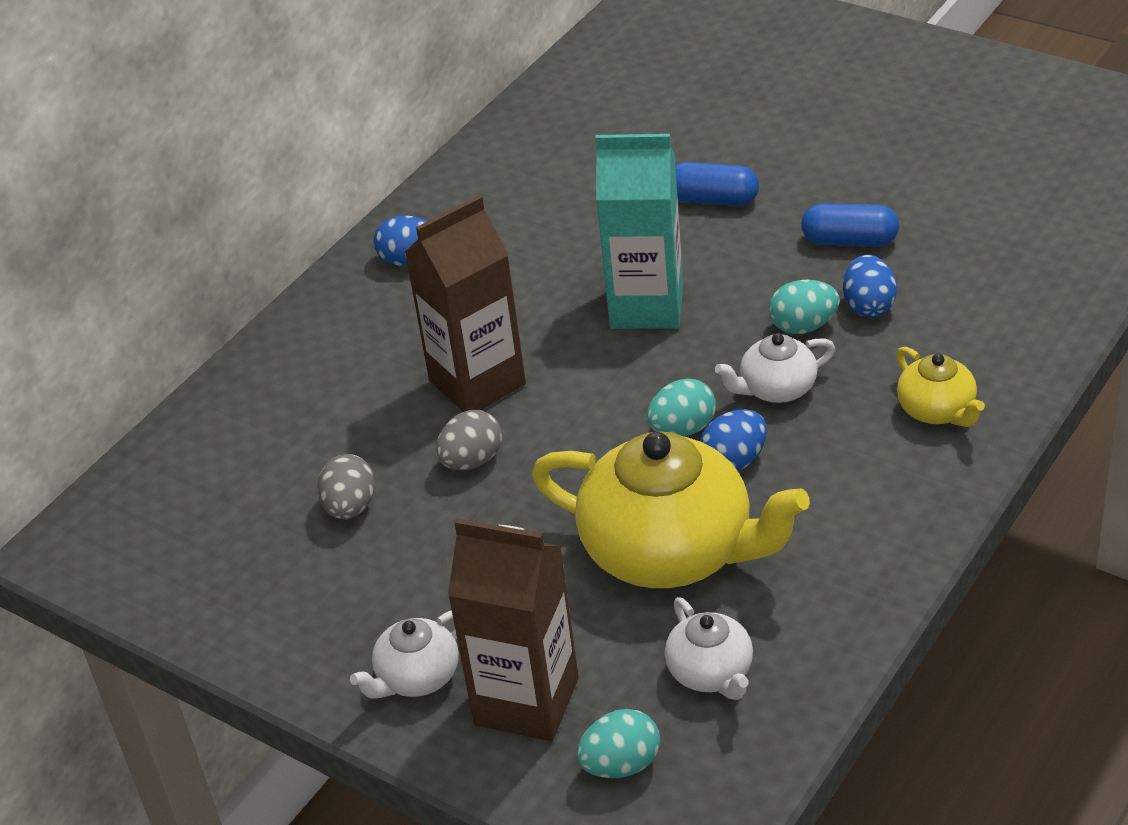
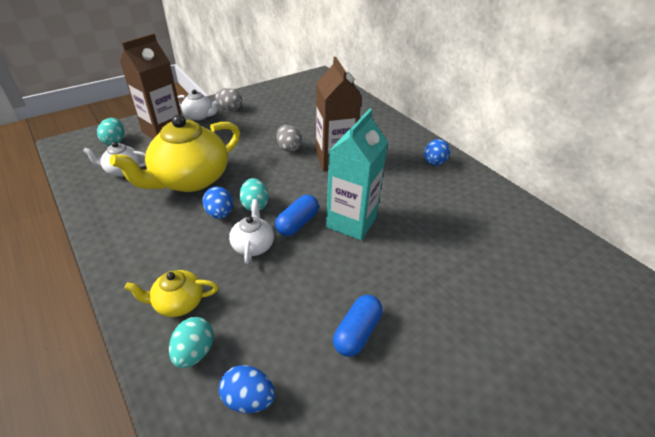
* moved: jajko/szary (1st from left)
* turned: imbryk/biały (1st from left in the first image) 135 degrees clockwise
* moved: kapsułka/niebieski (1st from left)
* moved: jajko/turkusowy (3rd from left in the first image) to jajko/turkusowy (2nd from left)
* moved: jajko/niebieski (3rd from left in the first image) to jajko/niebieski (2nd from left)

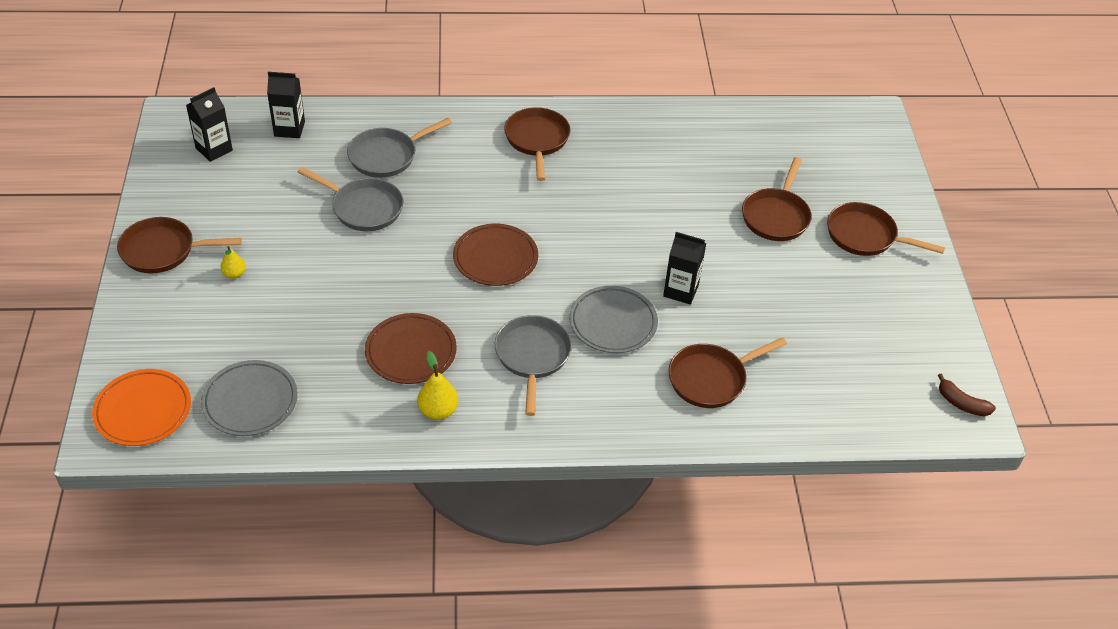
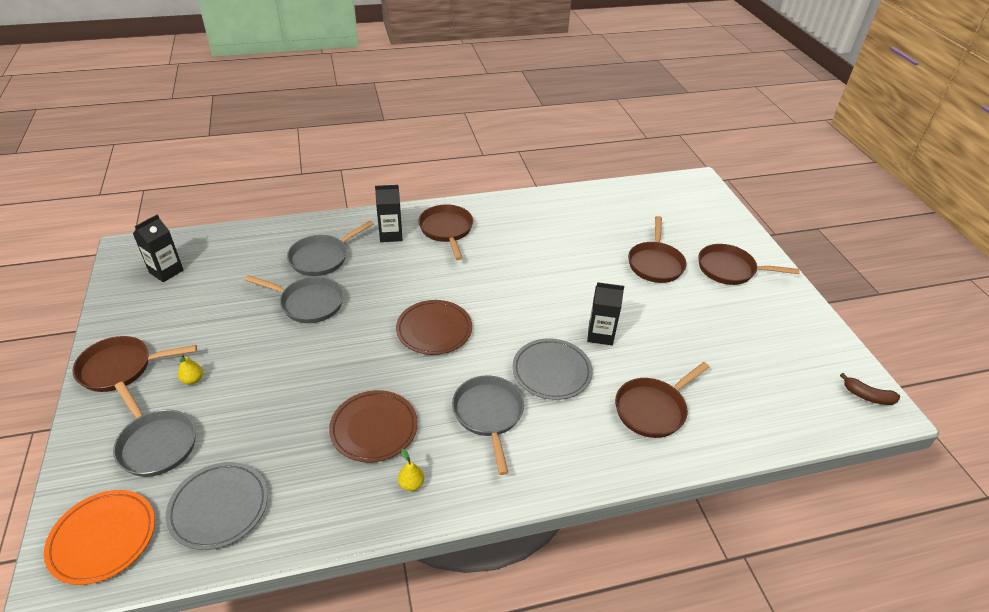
* moved: karton mleka/czarny (2nd from left)
* resized: gruszka/żółty (2nd from left) x0.65
* added: patelnia/szary (1st from left)

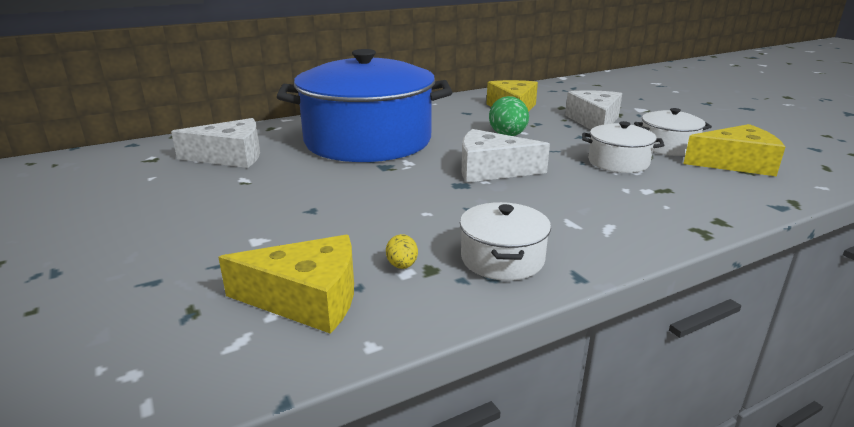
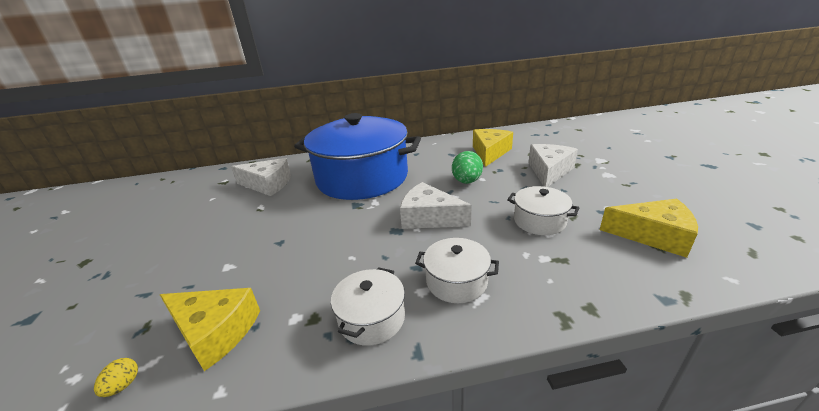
* moved: jajko/żółty
* moved: garnek/biały (3rd from left in the first image) to garnek/biały (2nd from left)

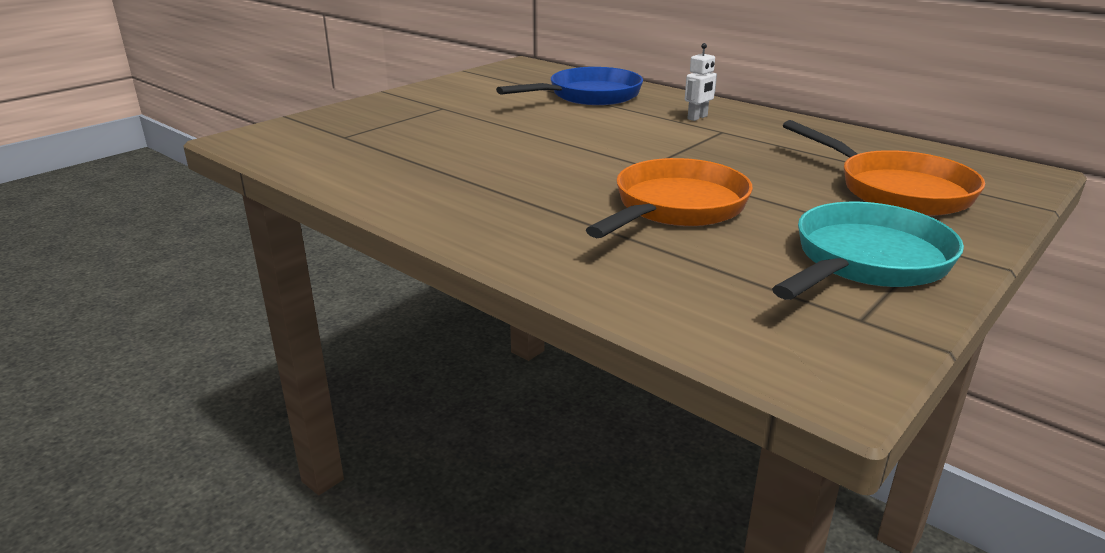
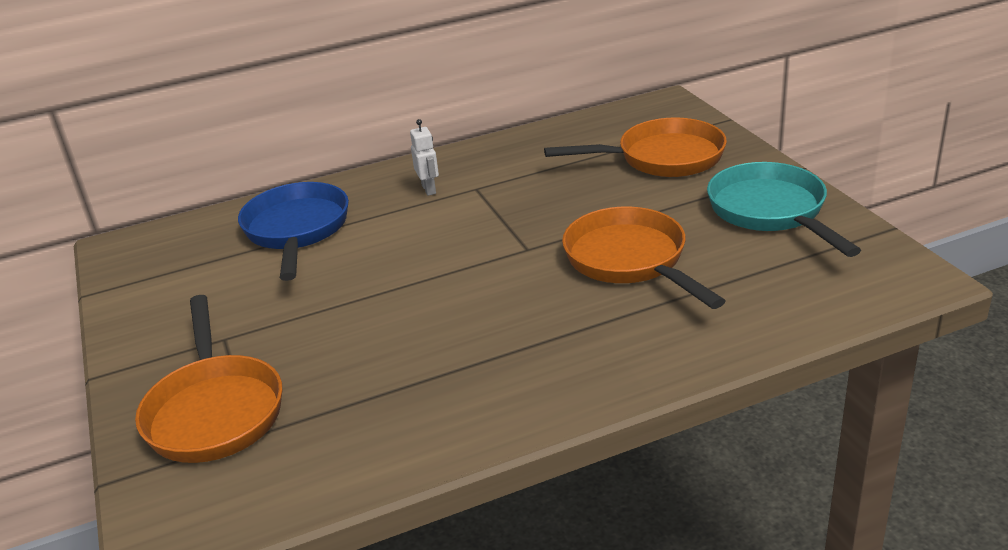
* added: patelnia/pomarańczowy (1st from left)

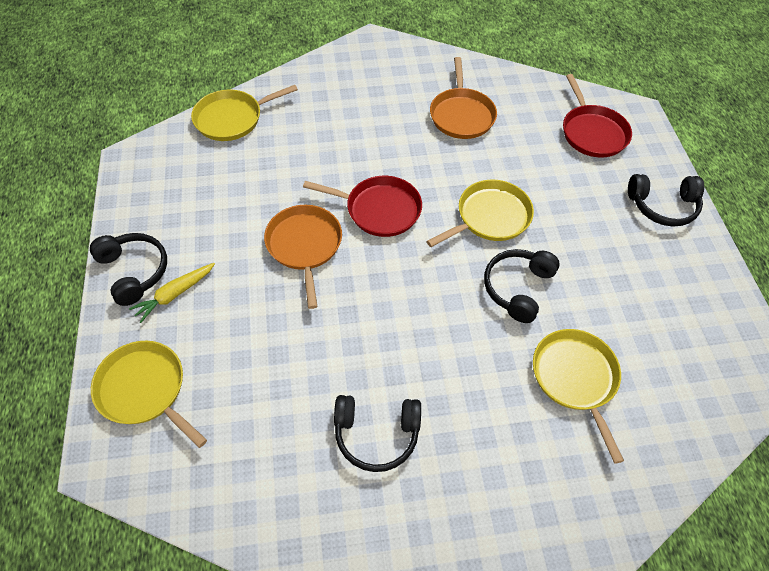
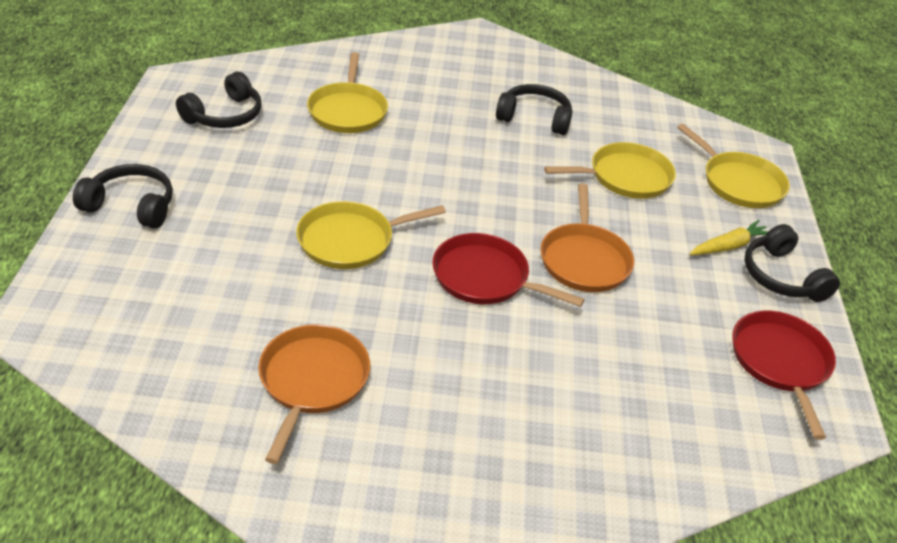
* moved: patelnia/żółty (2nd from left in the first image) to patelnia/żółty (3rd from left)
* moved: słuchawki/czarny (3rd from left in the first image) to słuchawki/czarny (2nd from left)
* moved: patelnia/czerwony (2nd from left)

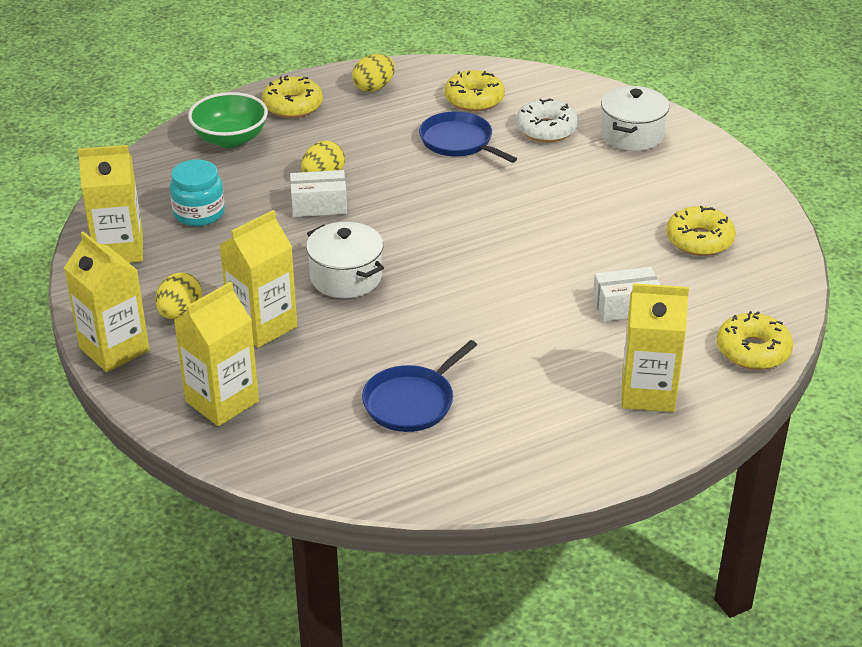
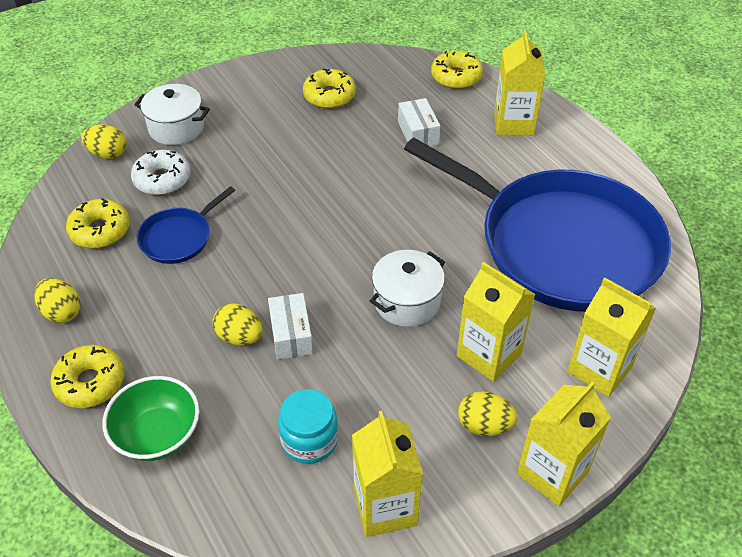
* resized: patelnia/niebieski (1st from left in the first image) x2.48
* added: jajko/żółty (2nd from left)

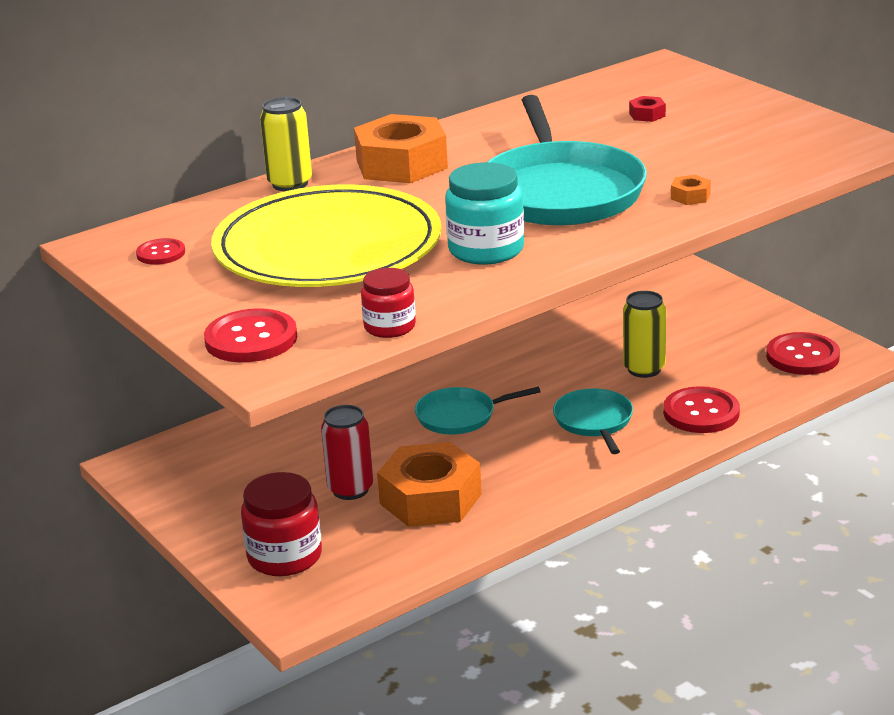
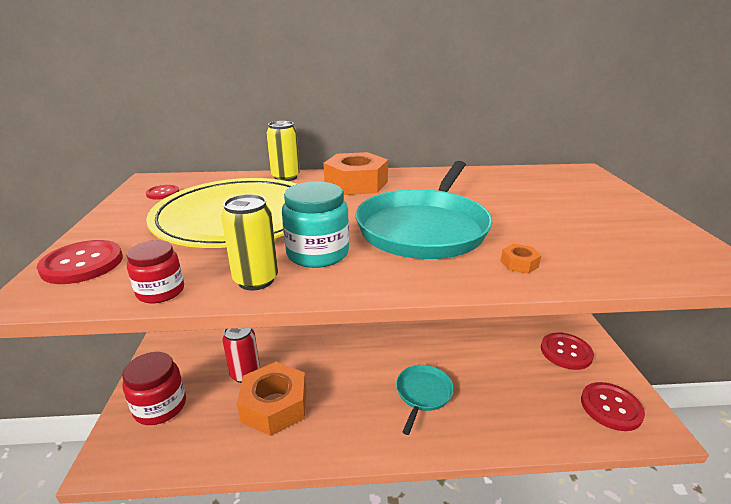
* removed: patelnia/turkusowy (1st from left)
* moved: puszka/żółty (2nd from left in the first image) to puszka/żółty (1st from left)
* removed: nakrętka/czerwony
* moved: guzik/czerwony (3rd from left)

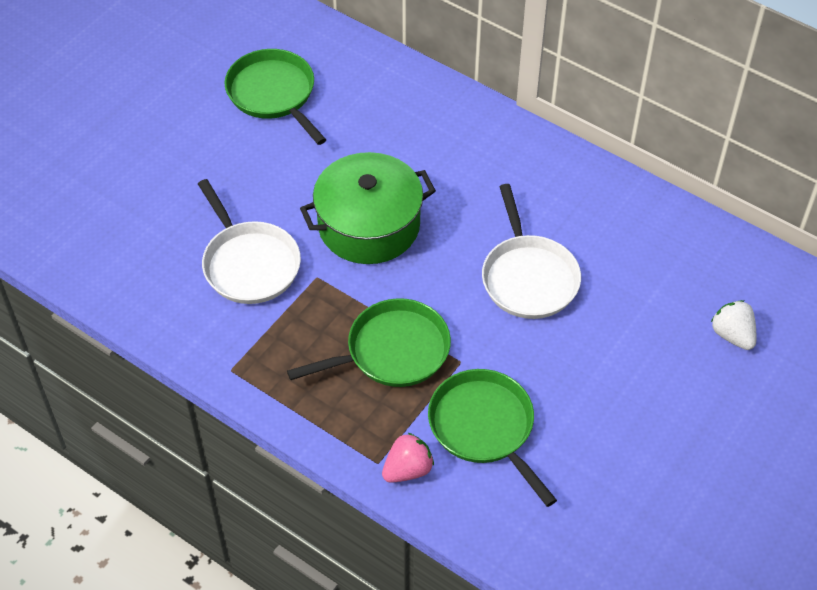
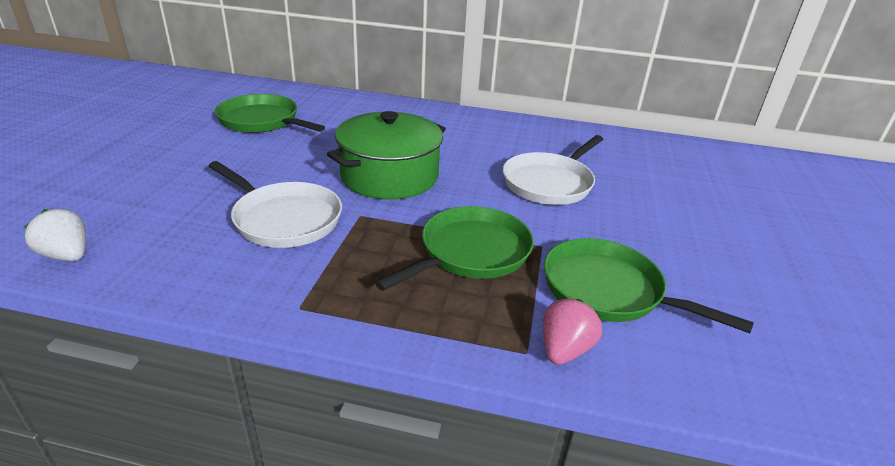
* turned: patelnia/biały (2nd from left) 75 degrees clockwise
* moved: truskawka/biały

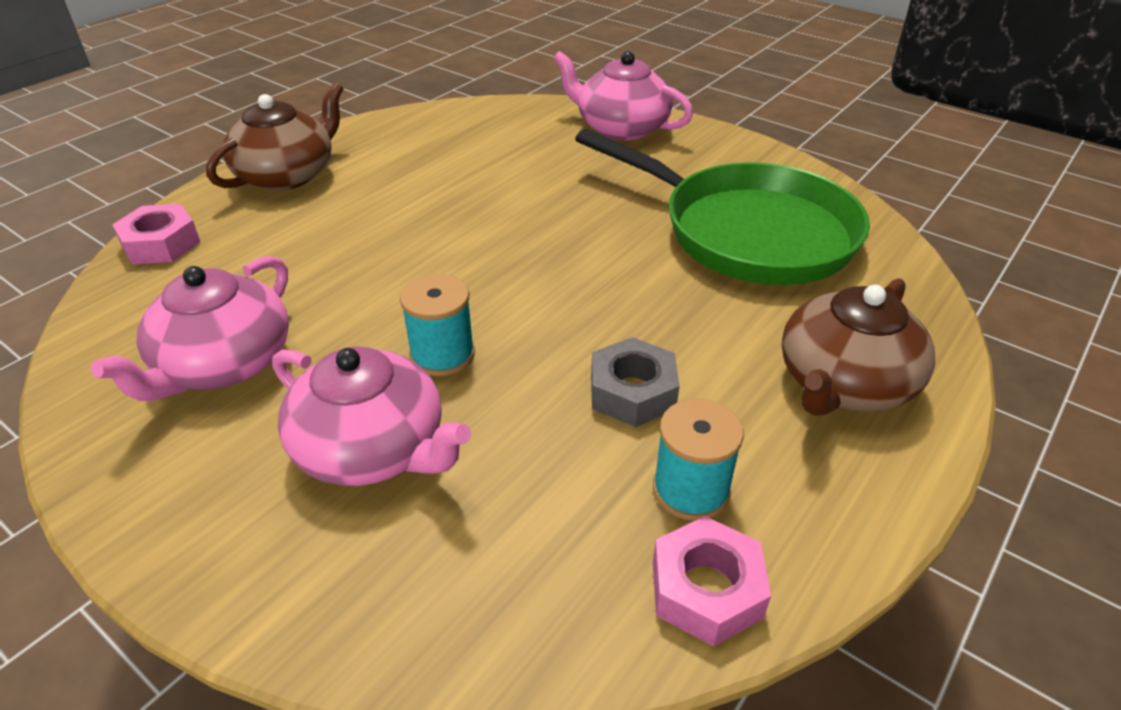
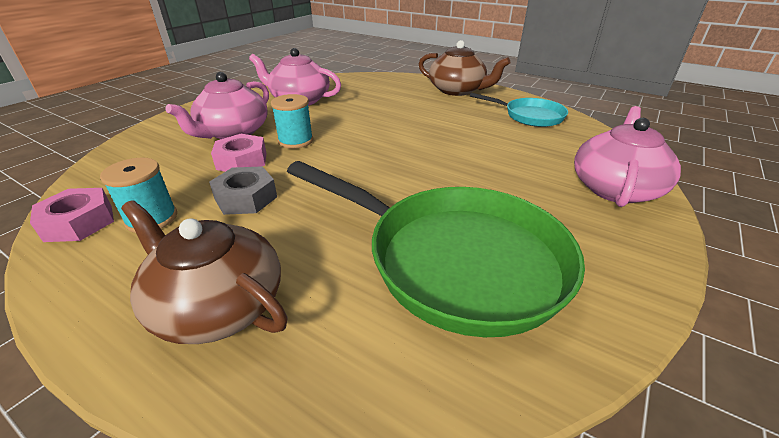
* moved: nakrętka/różowy (1st from left in the first image) to nakrętka/różowy (2nd from left)
* turned: patelnia/zielony 90 degrees counterclockwise
* added: patelnia/turkusowy

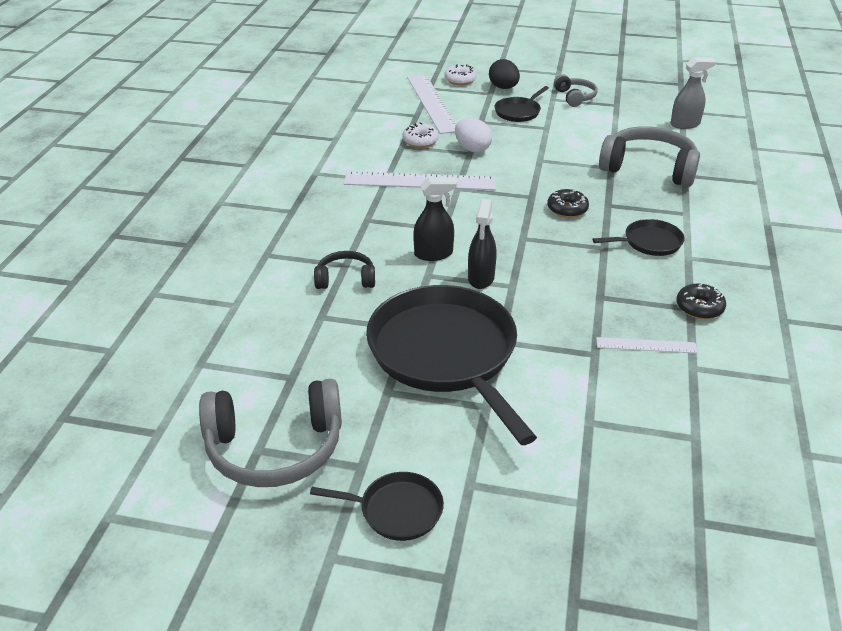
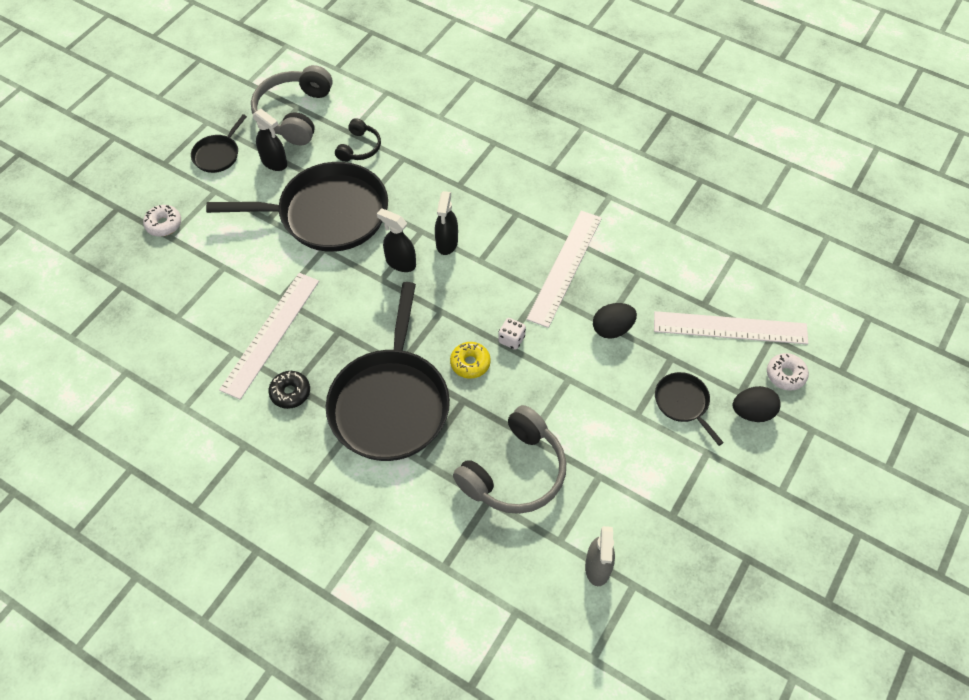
* moved: słuchawki/czarny
* moved: donut/biały (1st from left)
* recoloured: jajko/biały to jajko/czarny (1st from left)
* recoloured: donut/czarny (1st from left) to donut/żółty
* removed: słuchawki/szary (2nd from left)
* resized: patelnia/czarny (4th from left in the first image) x2.21
* resized: linijka/biały (3rd from left in the first image) x1.97
* added: spryskiwacz/czarny (1st from left)
* added: kostka do gry/biały

